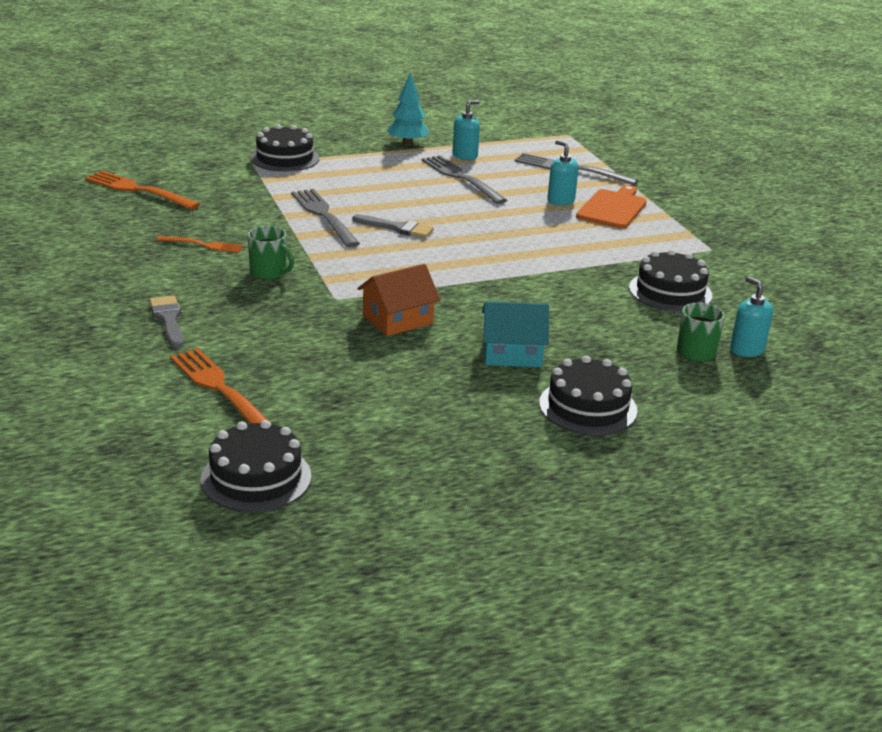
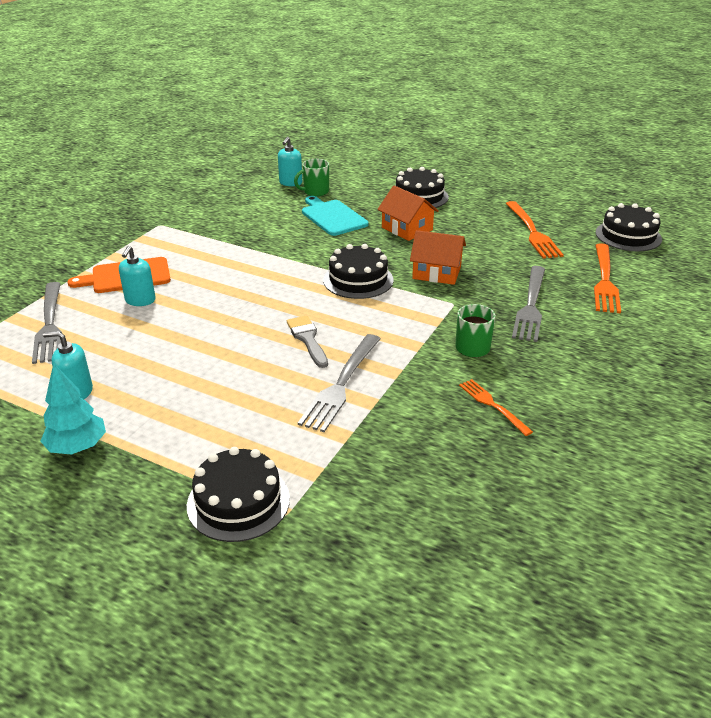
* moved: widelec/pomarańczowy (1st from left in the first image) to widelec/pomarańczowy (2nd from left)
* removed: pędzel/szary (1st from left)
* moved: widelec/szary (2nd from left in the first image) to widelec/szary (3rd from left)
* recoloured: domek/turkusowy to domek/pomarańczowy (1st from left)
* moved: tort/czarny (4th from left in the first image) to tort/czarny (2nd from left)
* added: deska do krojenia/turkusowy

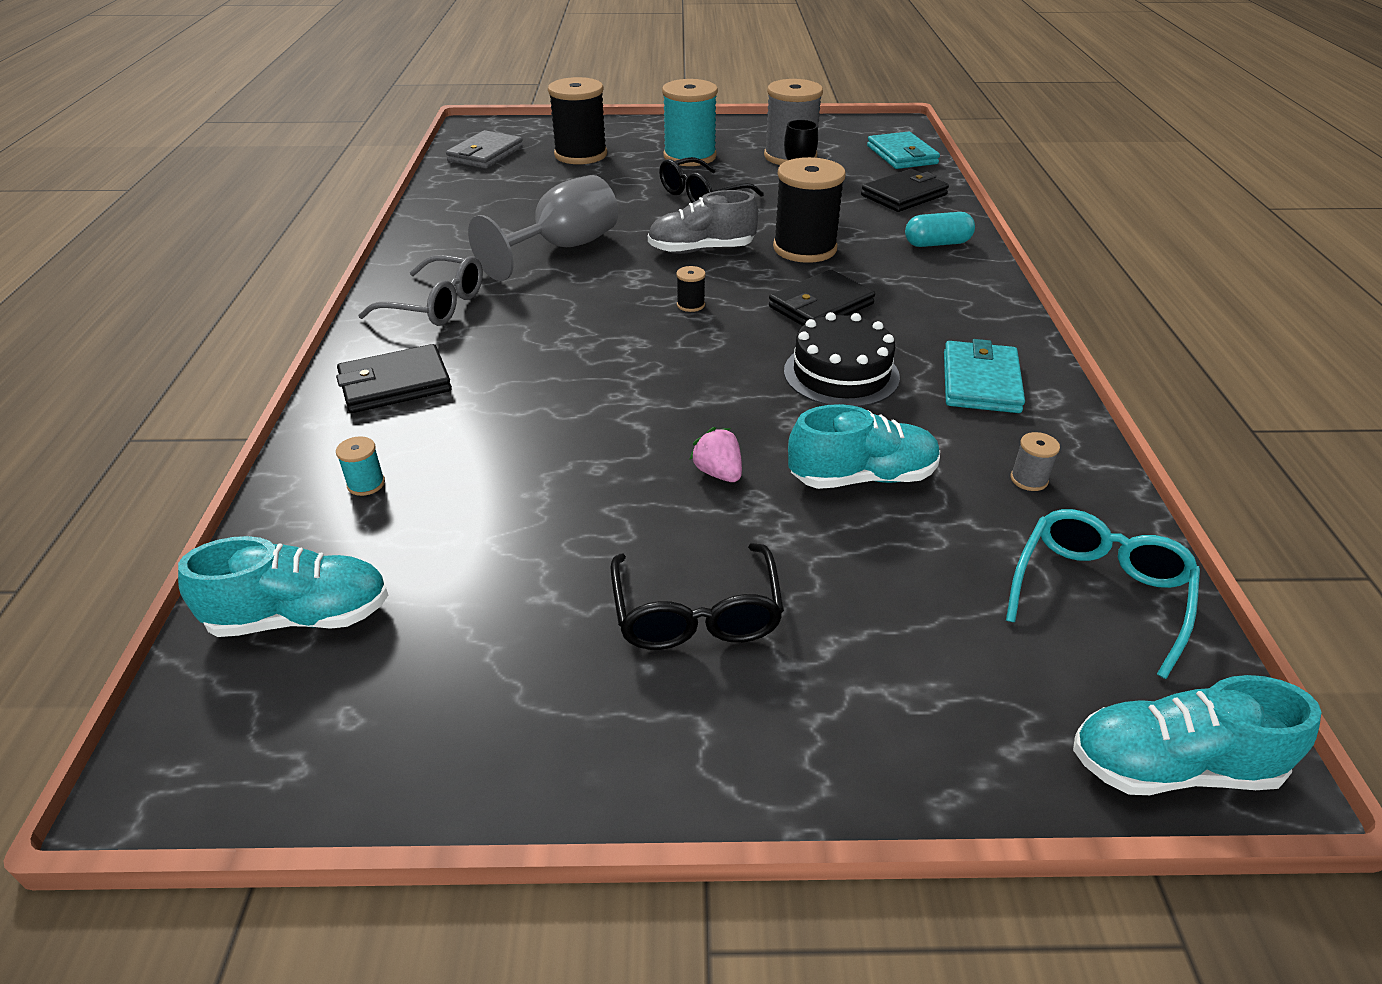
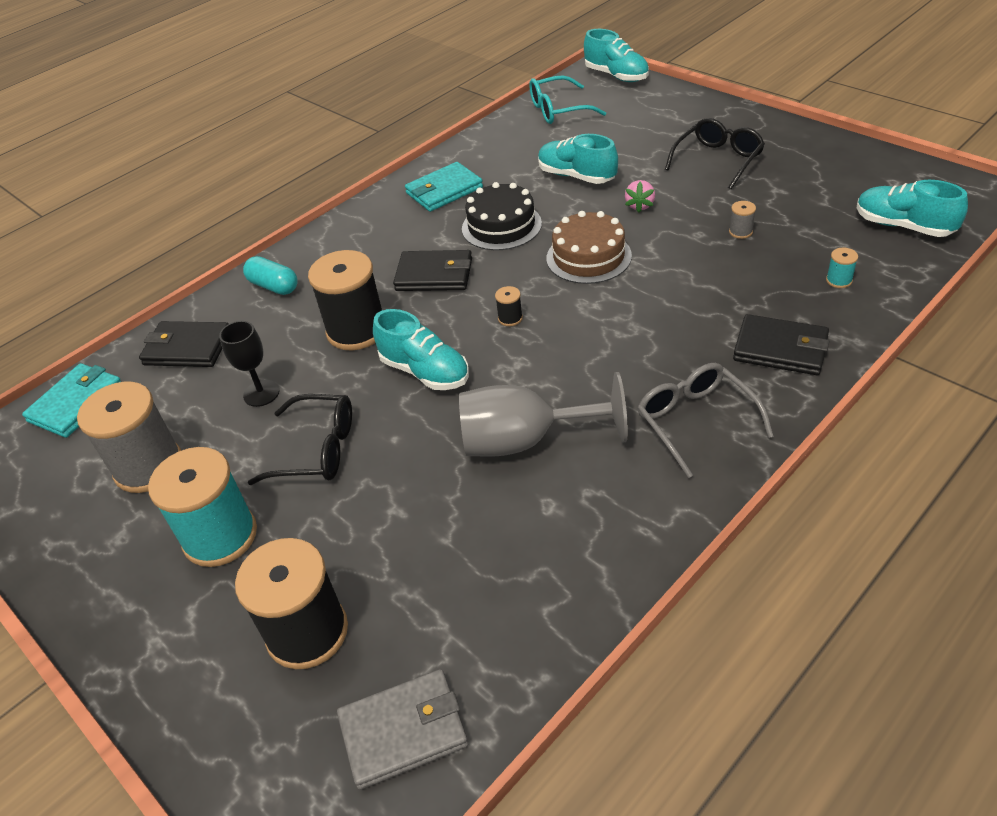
* recoloured: but/szary to but/turkusowy (1st from left)
* moved: szpulka/szary (2nd from left)
* added: tort/brązowy

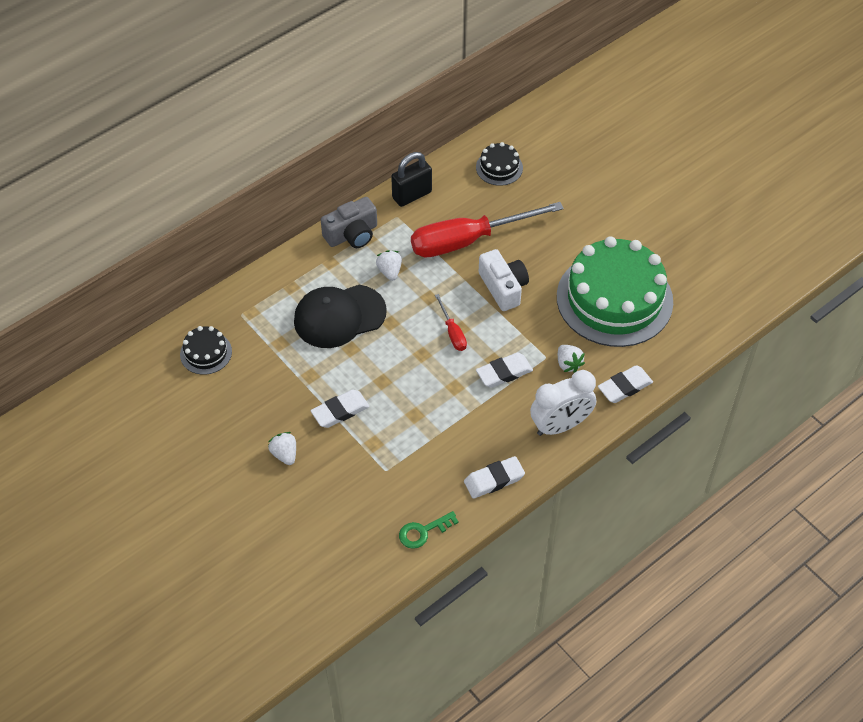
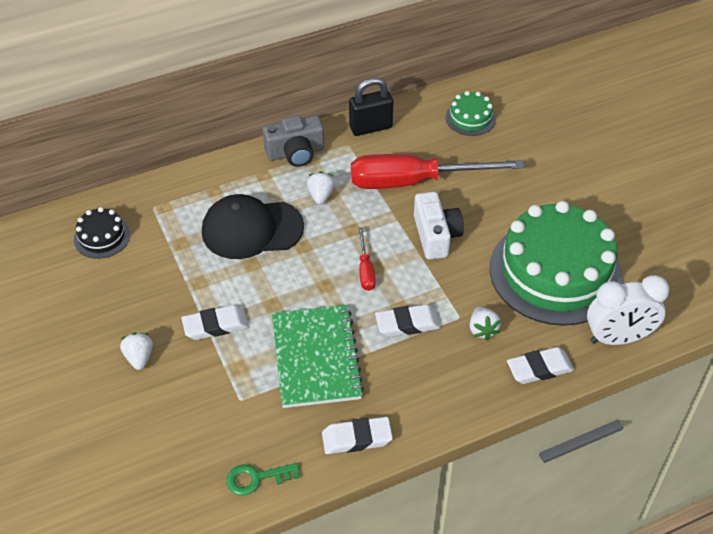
* recoloured: tort/czarny (2nd from left) to tort/zielony (1st from left)
* moved: budzik/biały
* added: zeszyt/zielony

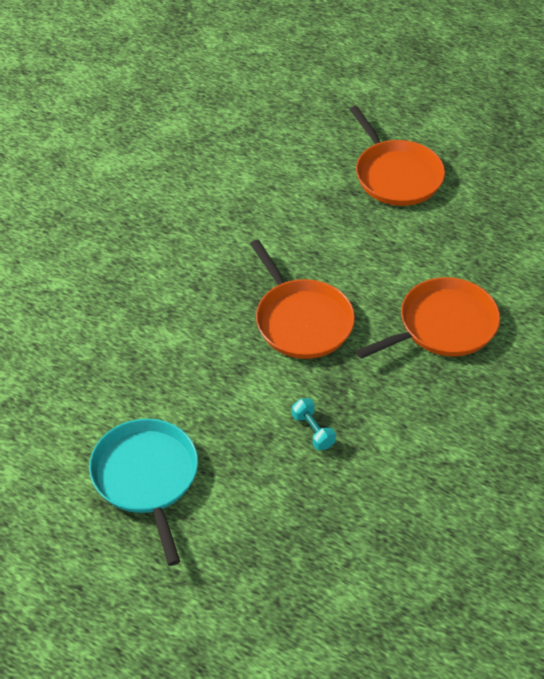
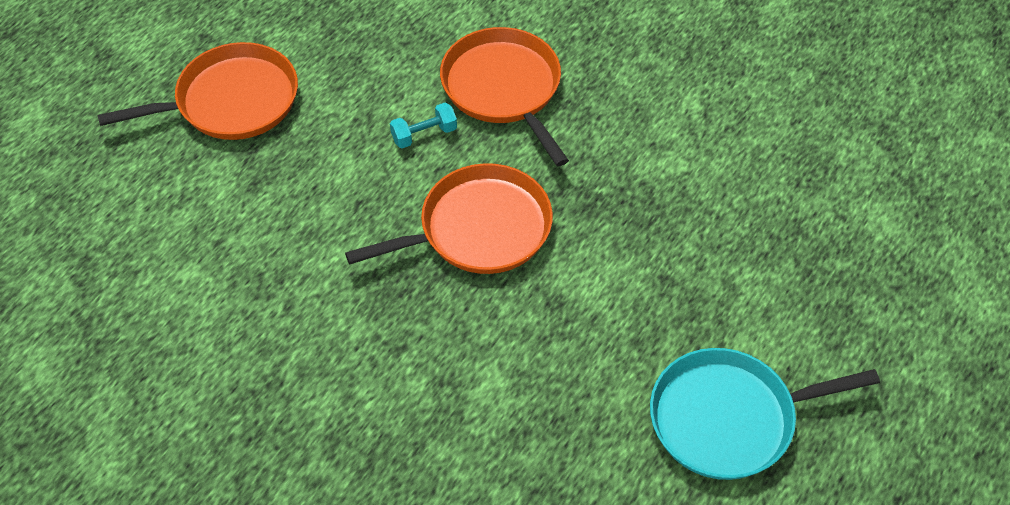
* moved: hantel/turkusowy

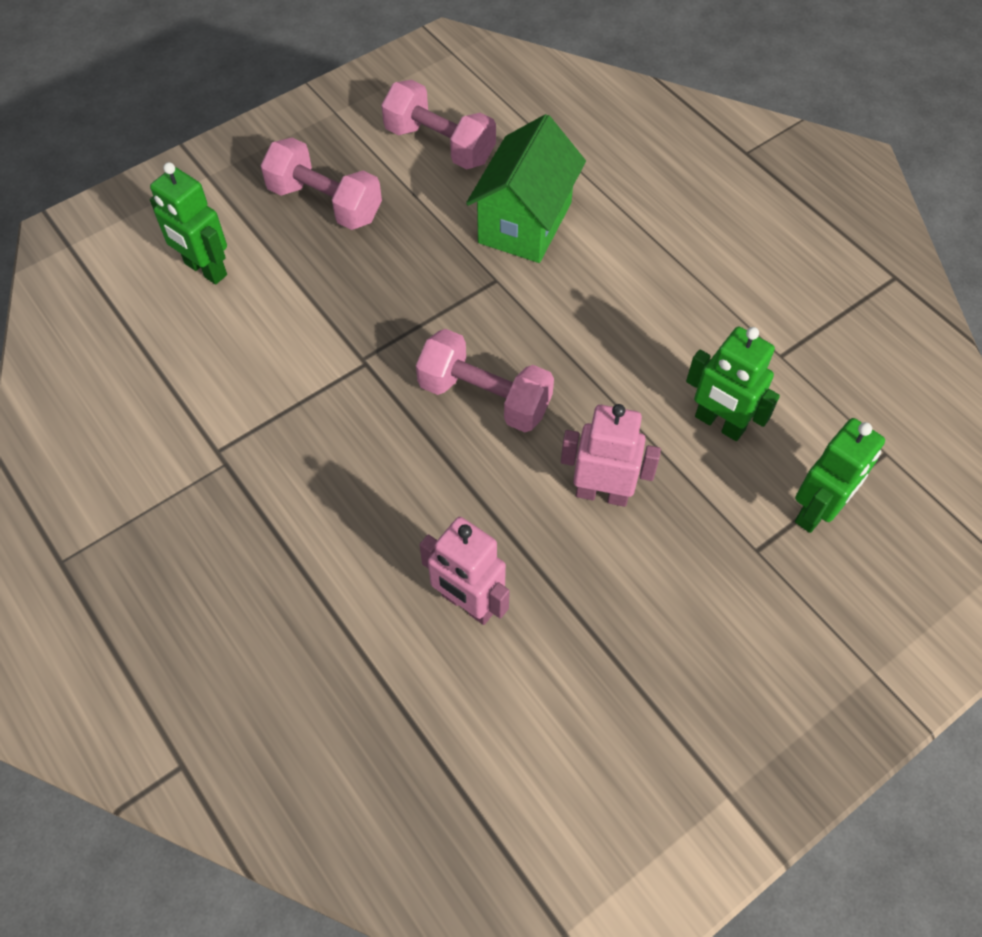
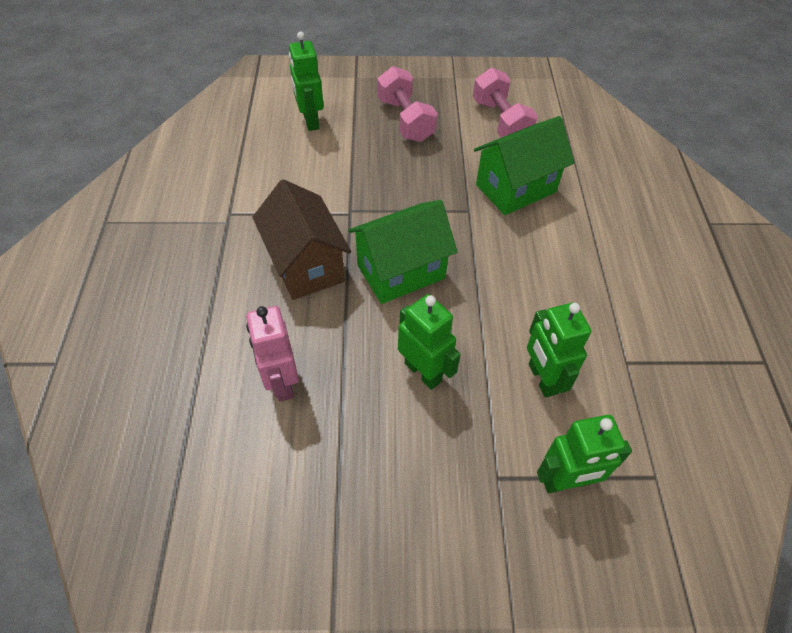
* replaced: hantel/różowy (3rd from left) to domek/zielony (1st from left)
* recoloured: robot/różowy (2nd from left) to robot/zielony (2nd from left)
* added: domek/brązowy

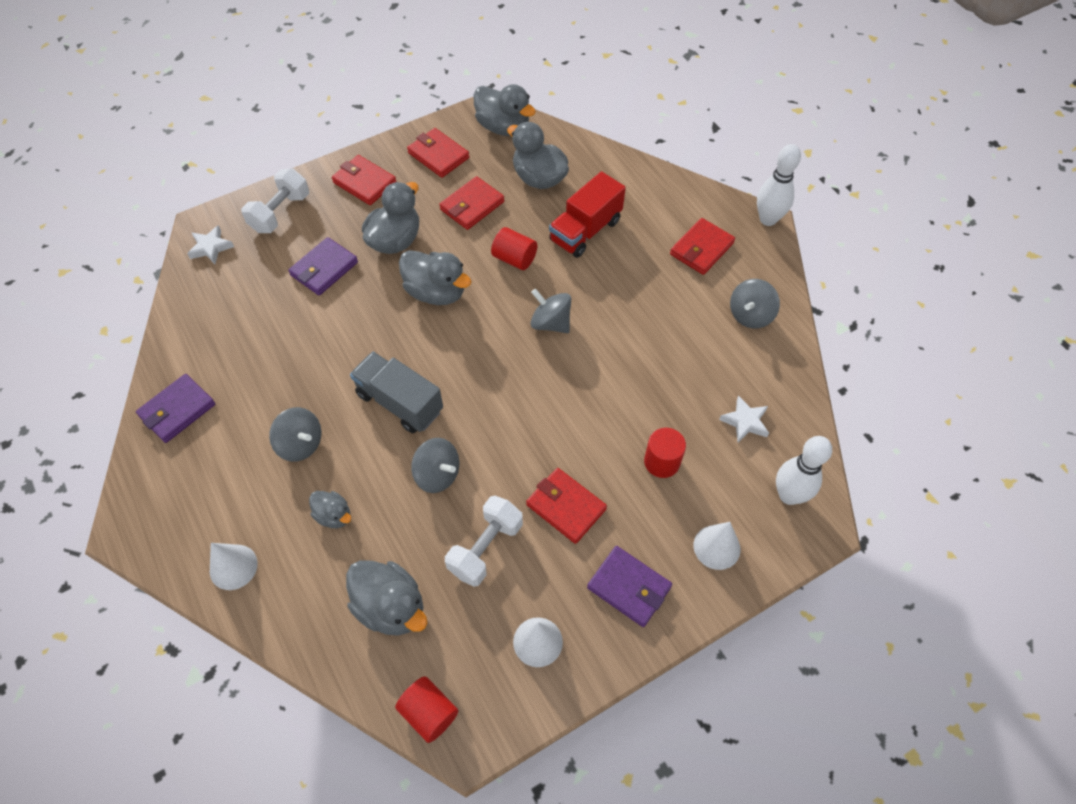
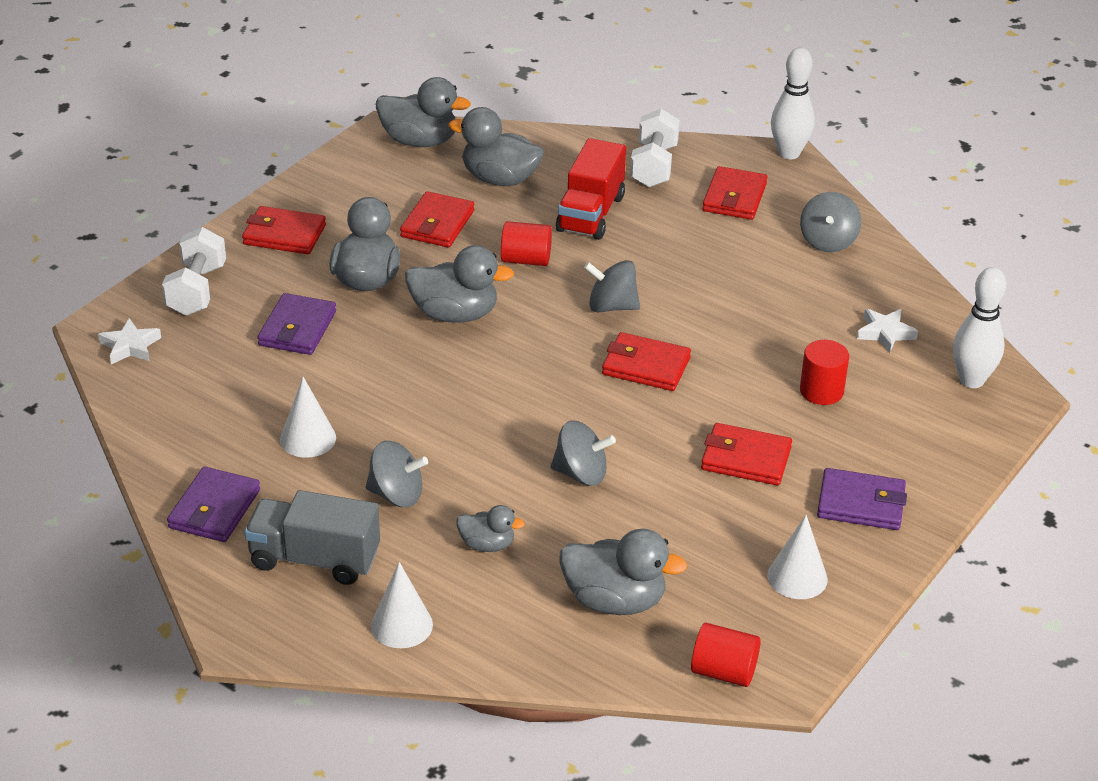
* moved: ciężarówka/szary
* moved: portfel/czerwony (2nd from left in the first image) to portfel/czerwony (3rd from left)
* moved: hantel/biały (2nd from left)
* moved: stożek/biały (3rd from left in the first image) to stożek/biały (1st from left)

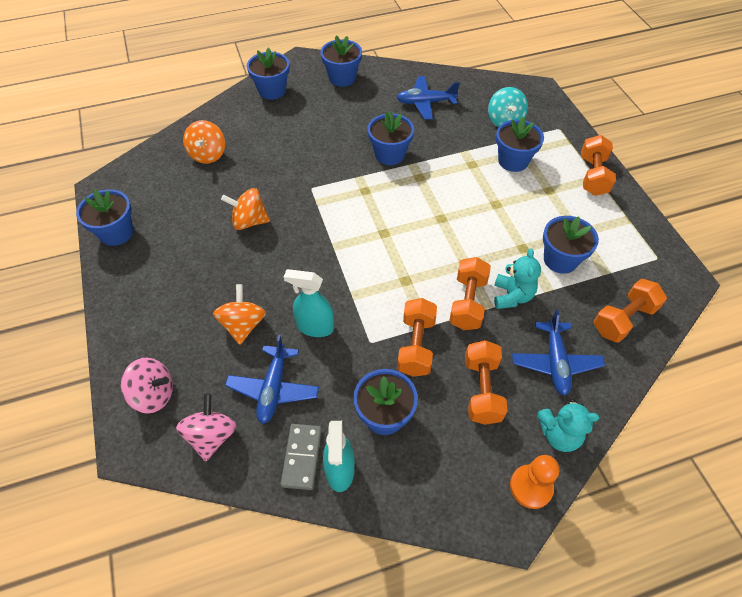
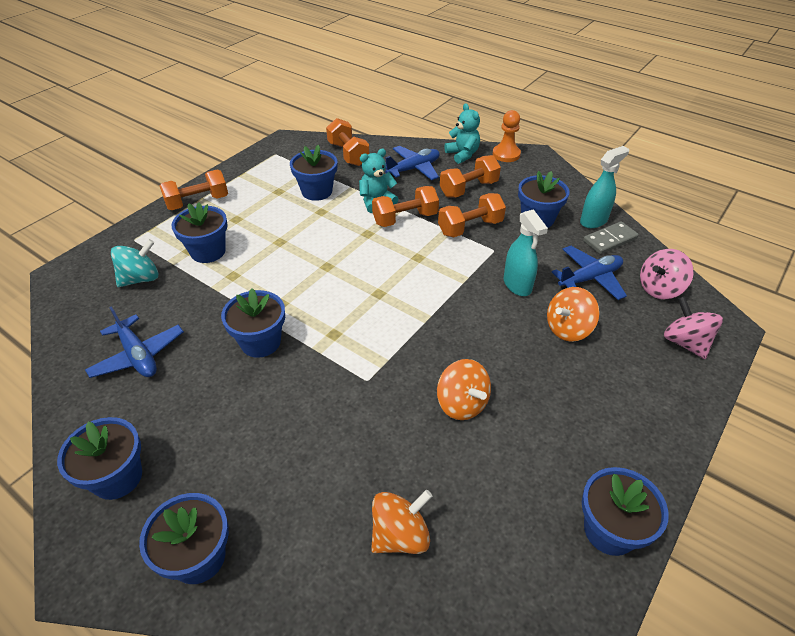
* turned: hantel/pomarańczowy (5th from left in the first image) 45 degrees clockwise

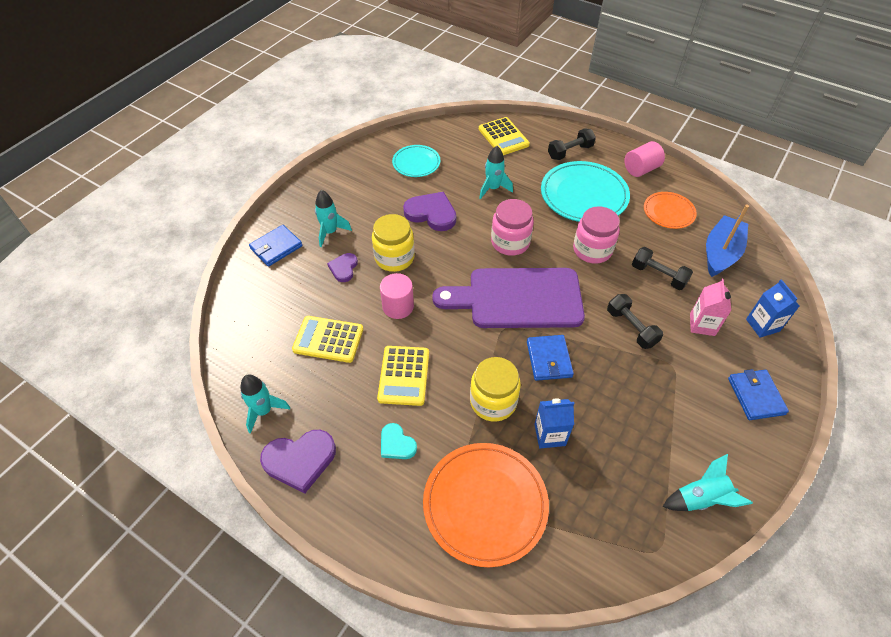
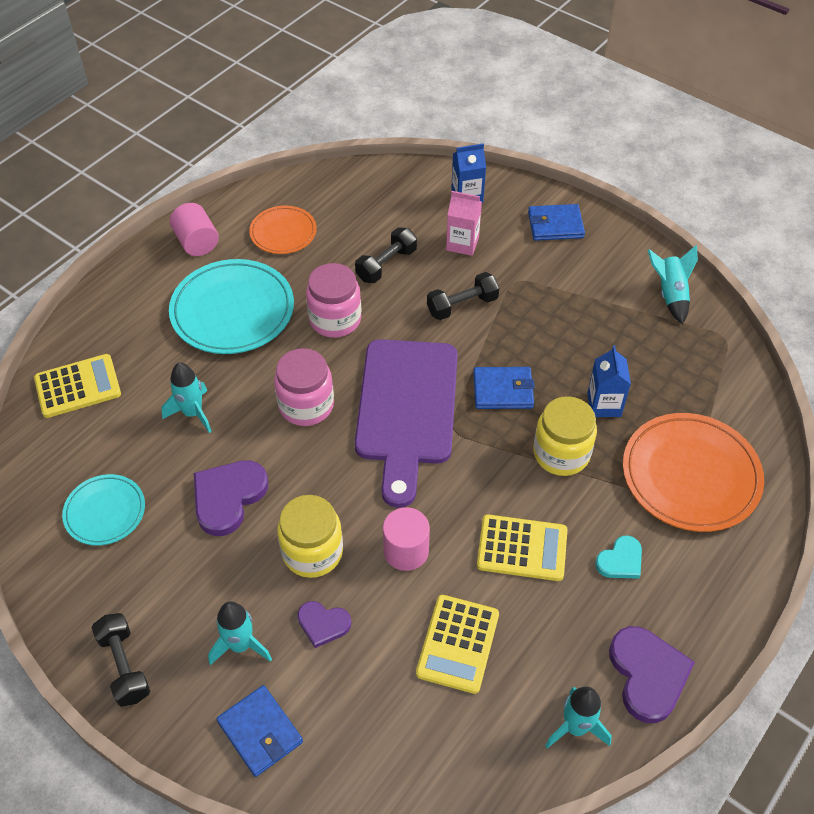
* moved: hantel/czarny (1st from left)
* removed: łódka/niebieski

